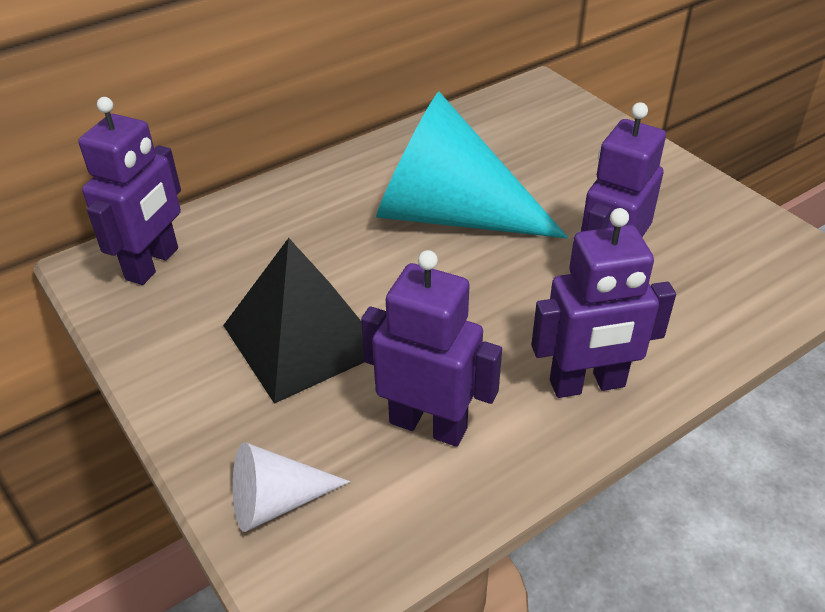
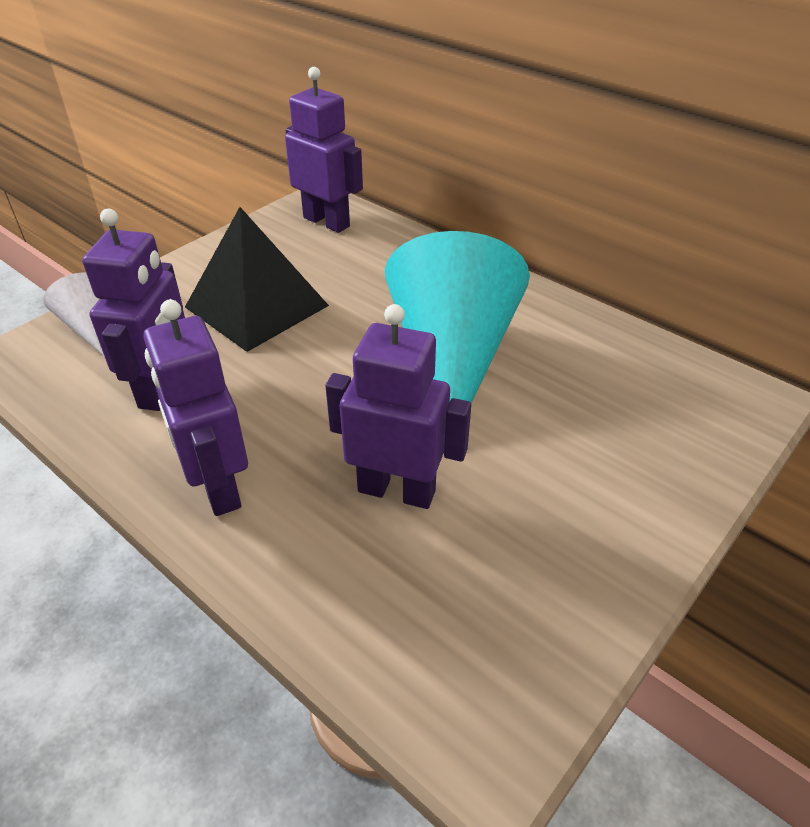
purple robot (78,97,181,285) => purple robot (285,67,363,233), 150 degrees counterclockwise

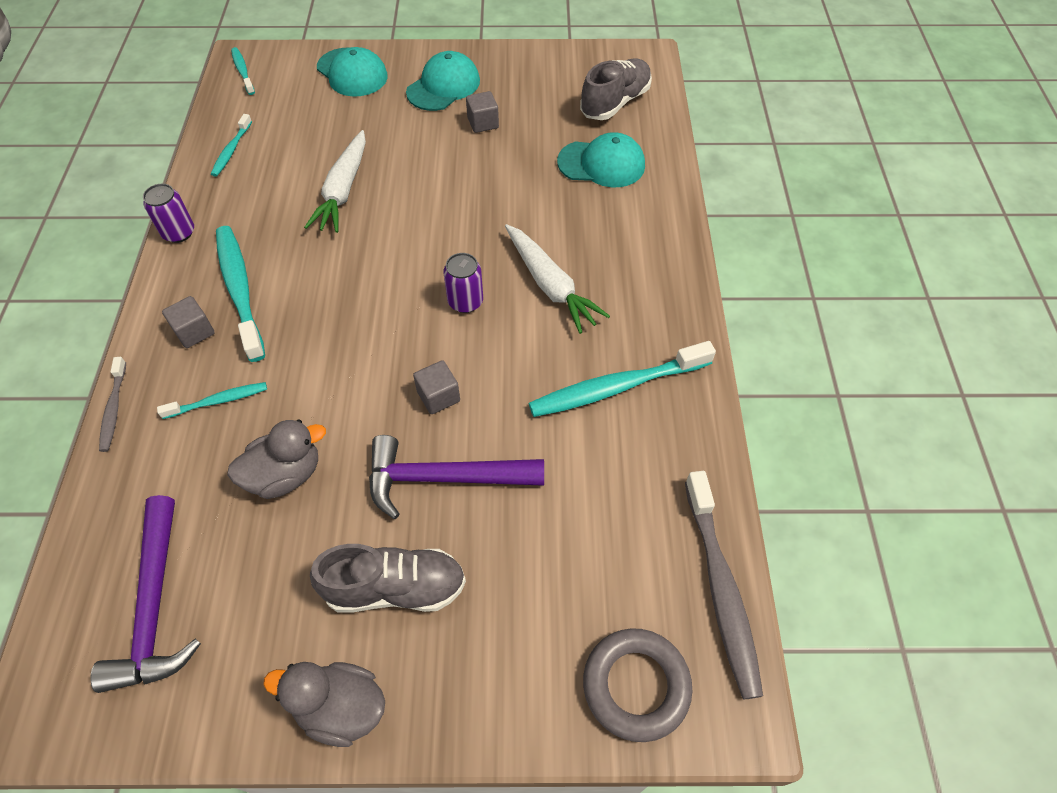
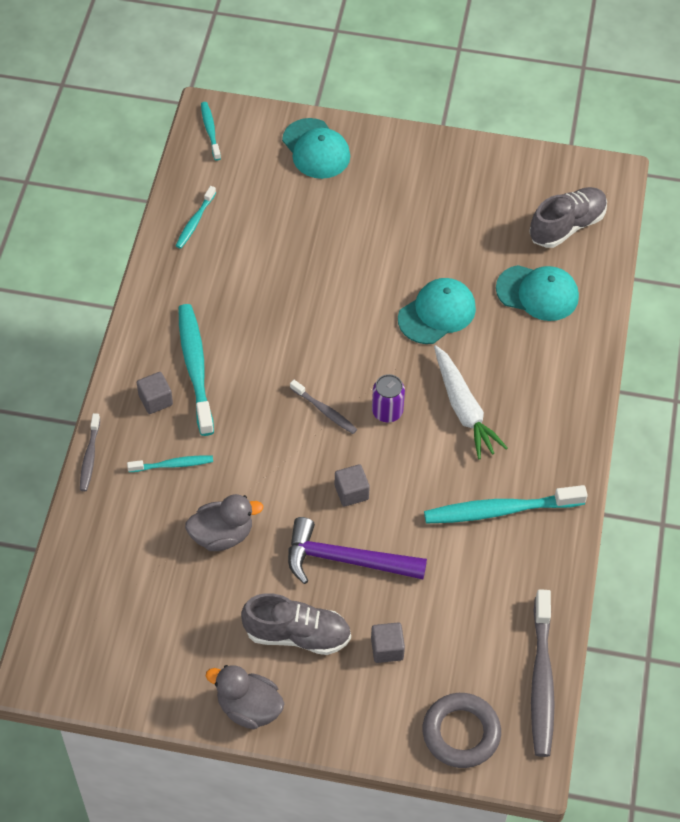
nothing => gray toothbrush (290,380,357,434)
gray cube (466,91,499,133) => gray cube (371,622,405,663), relocated
aqua peaked cap (406,51,480,111) => aqua peaked cap (398,278,476,344), relocated
purple hammer (90,495,201,693) => nothing
purple can (143,184,194,243) => nothing
pure white root vegetable (304,130,366,233) => nothing

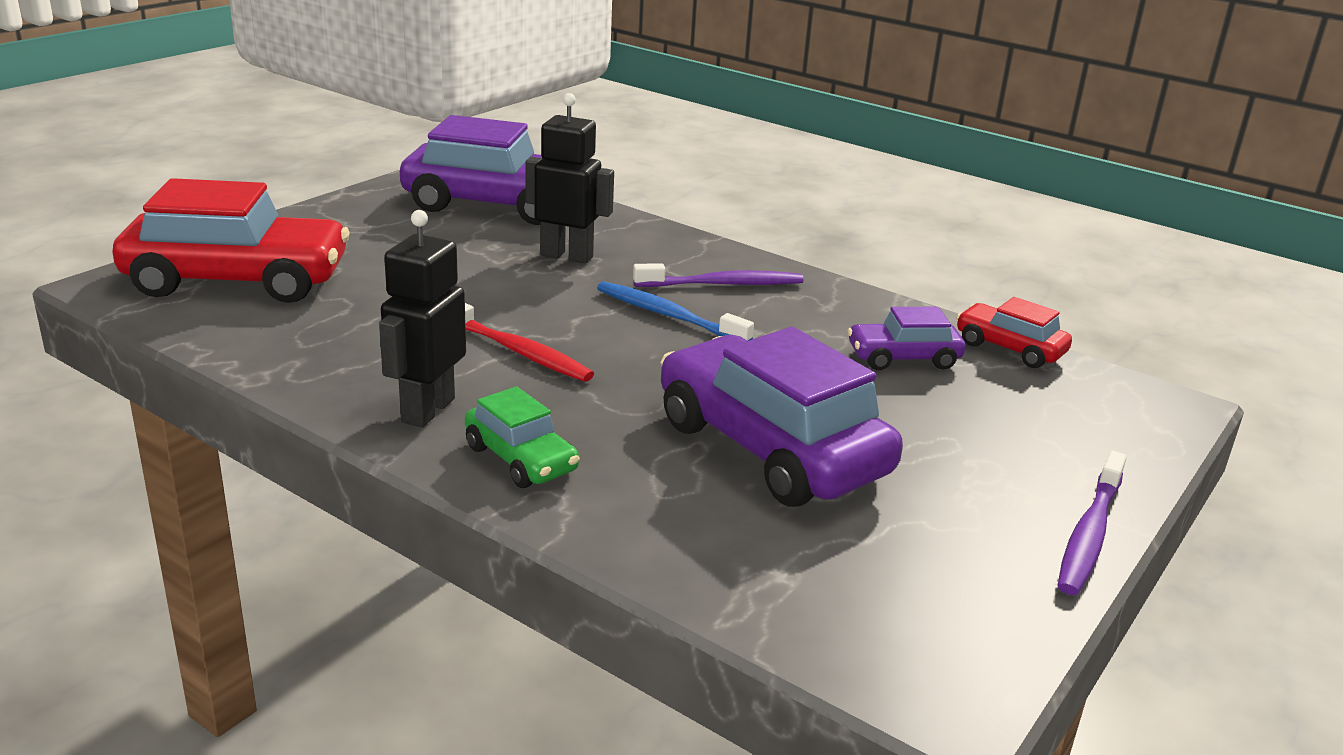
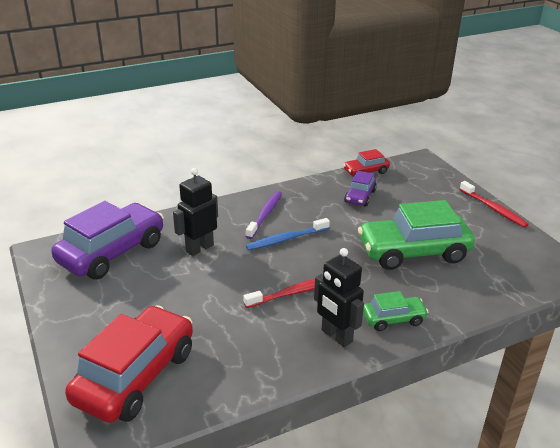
purple toy car (661,327,903,507) => emerald toy car (358,200,475,270)
purple toothbrush (1057,450,1127,595) => red toothbrush (460,181,529,228)

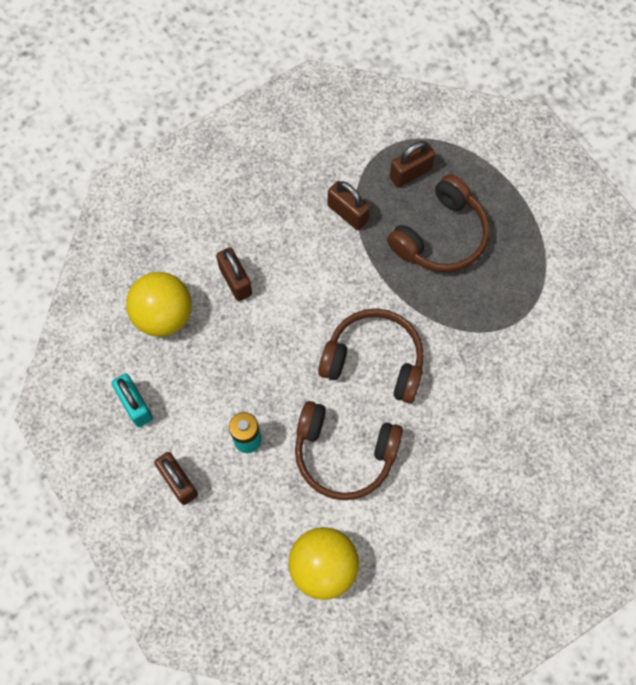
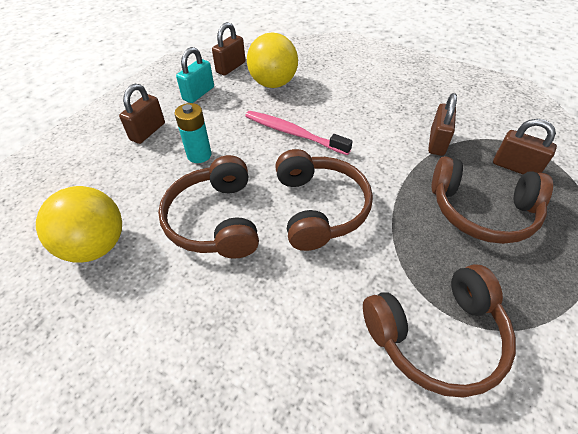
russet lock (216,247,252,301) => russet lock (212,22,245,76), relocated
nothing => rosy toothbrush (245,111,353,155)
nothing => russet headphones (363,264,516,398)

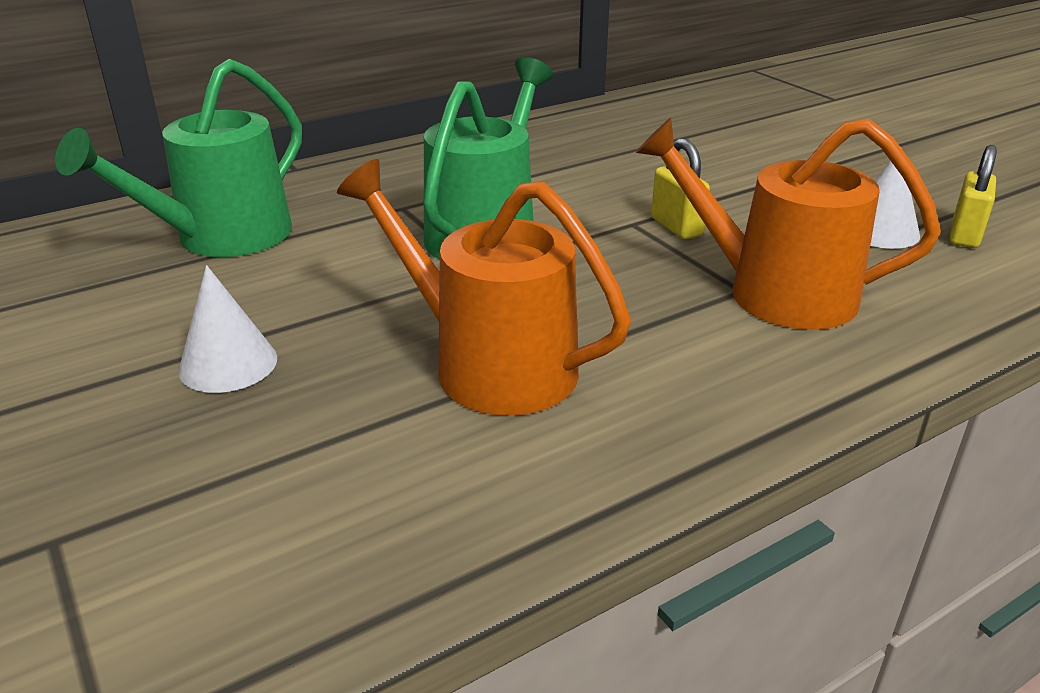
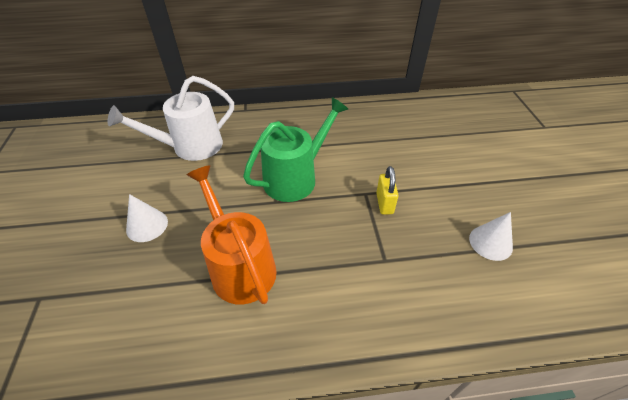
emerald watering pot (55,59,302,257) => pure white watering pot (108,76,234,161)
orange-coloured watering pot (636,118,941,330) => nothing
yellow lock (950,145,997,248) => nothing

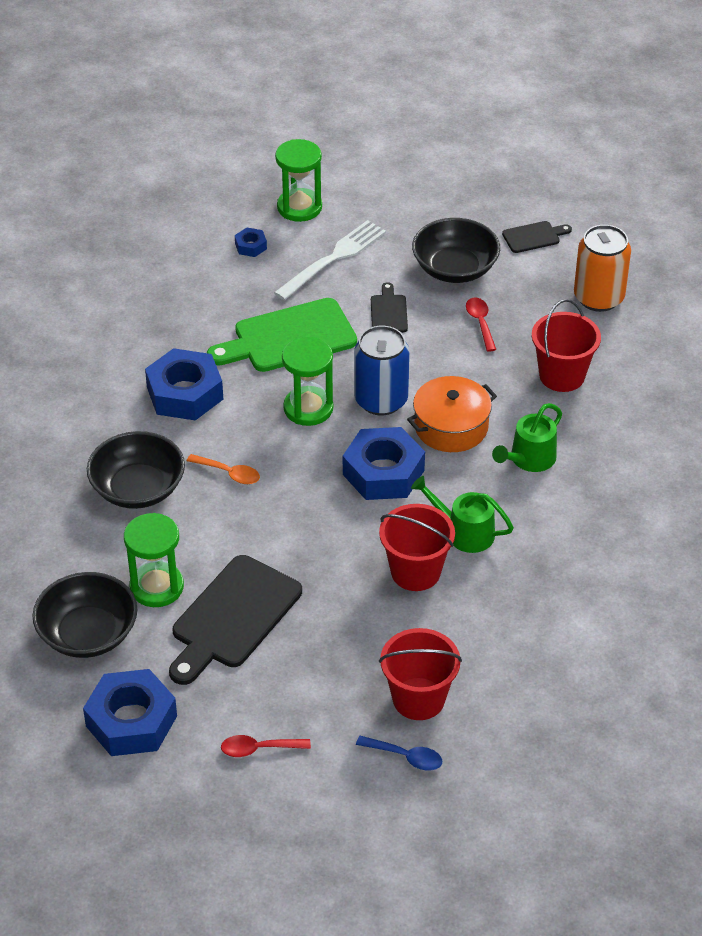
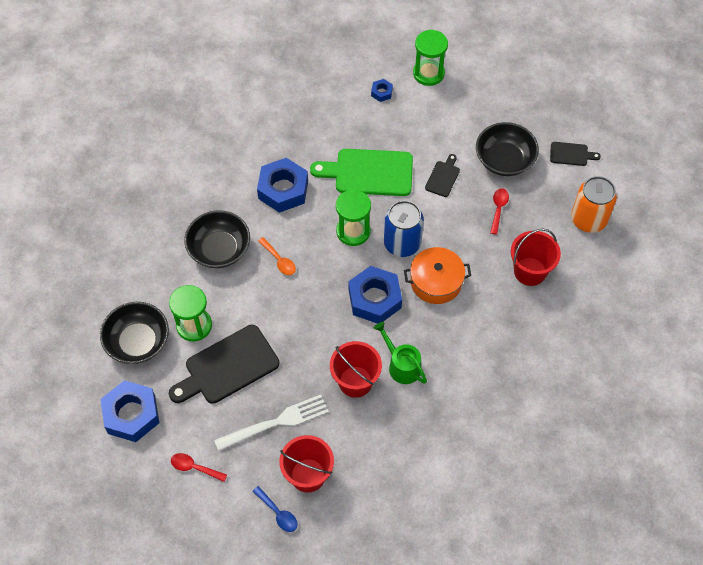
pure white dinner fork (274,220,386,300) => pure white dinner fork (214,395,329,451), relocated
emerald watering pot (492,403,562,472) => nothing

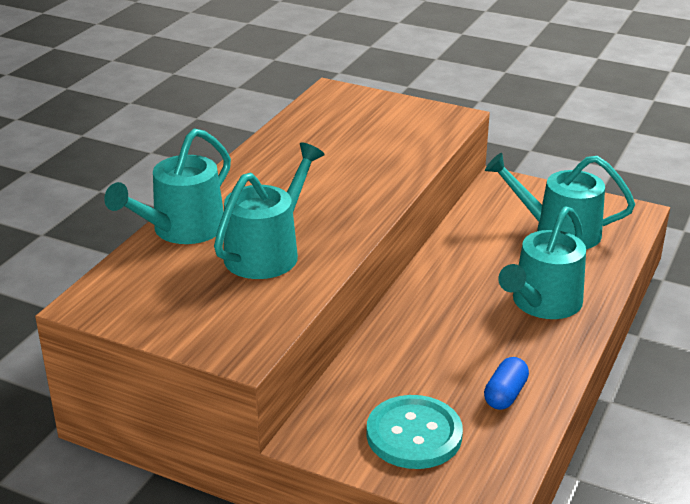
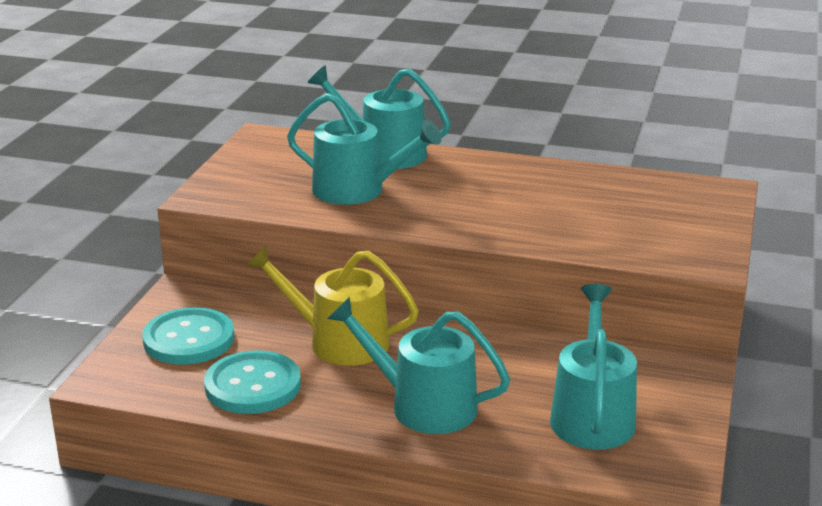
royal blue pill shape (484,357,529,410) => aqua shirt button (204,350,301,414)
nothing => yellow watering pot (246,245,419,366)

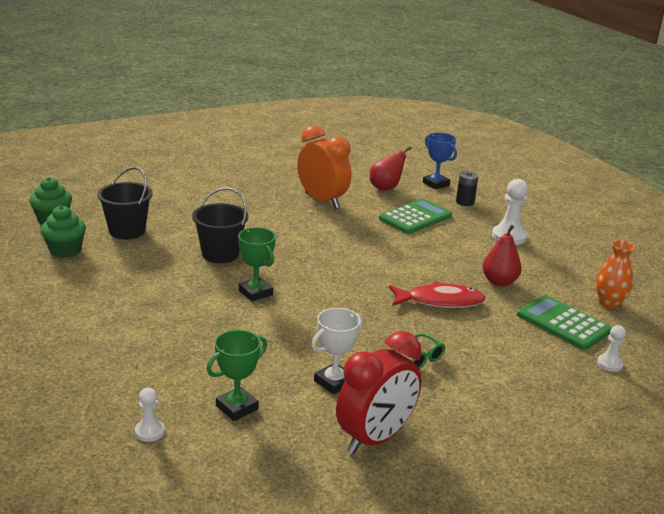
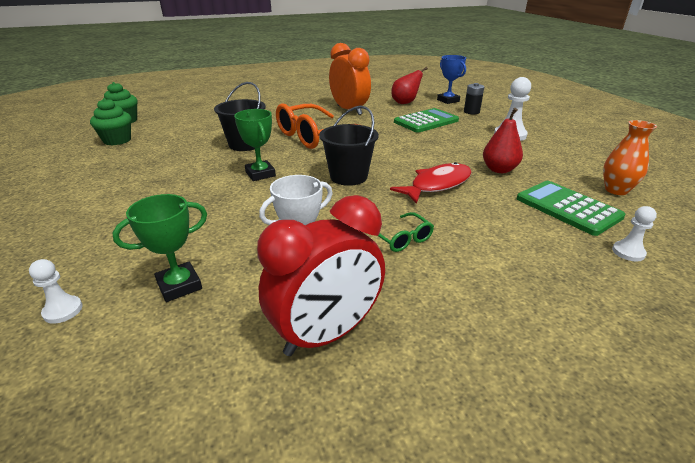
nothing => orange-coloured spectacles (276,103,359,149)
black pail (97,167,153,239) => black pail (319,106,379,186), relocated
red fish (389,281,485,308) => red fish (390,162,472,204), 45 degrees counterclockwise

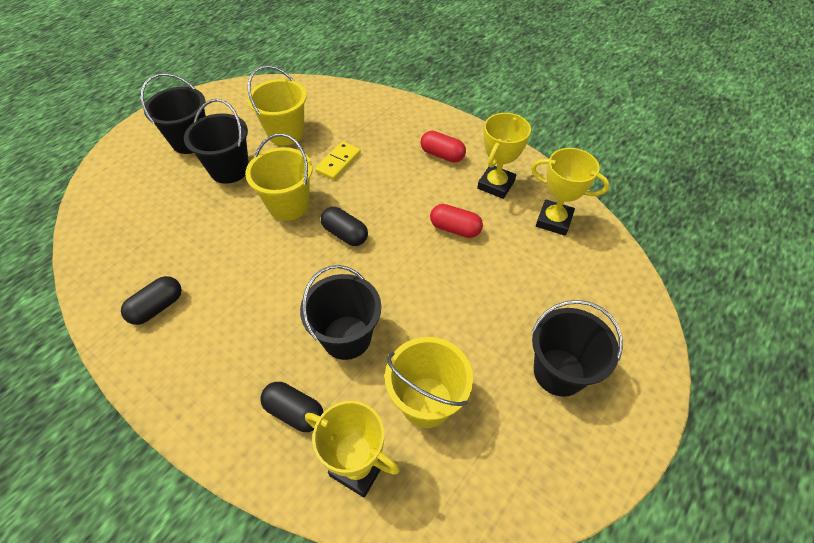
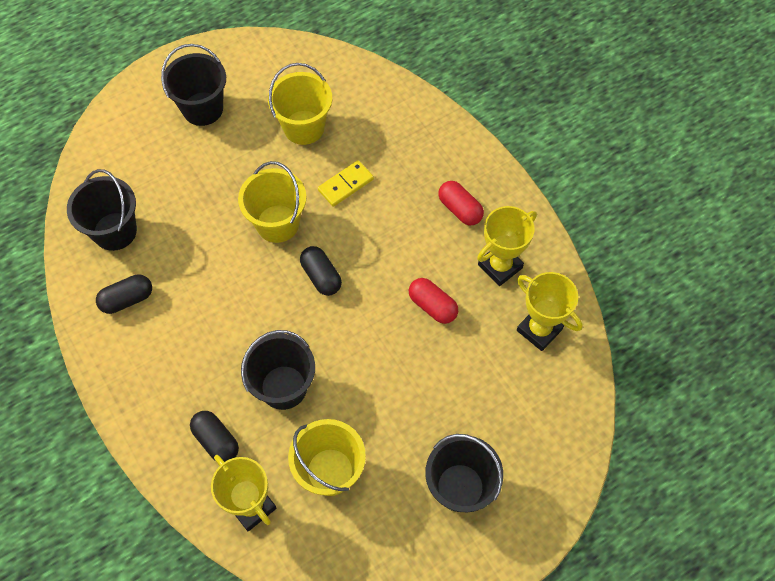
black pail (184,99,249,184) => black pail (67,169,137,251), relocated

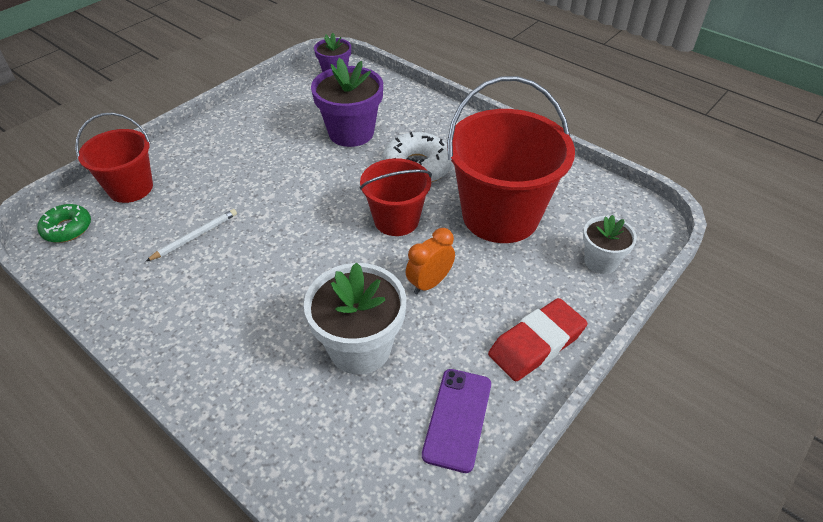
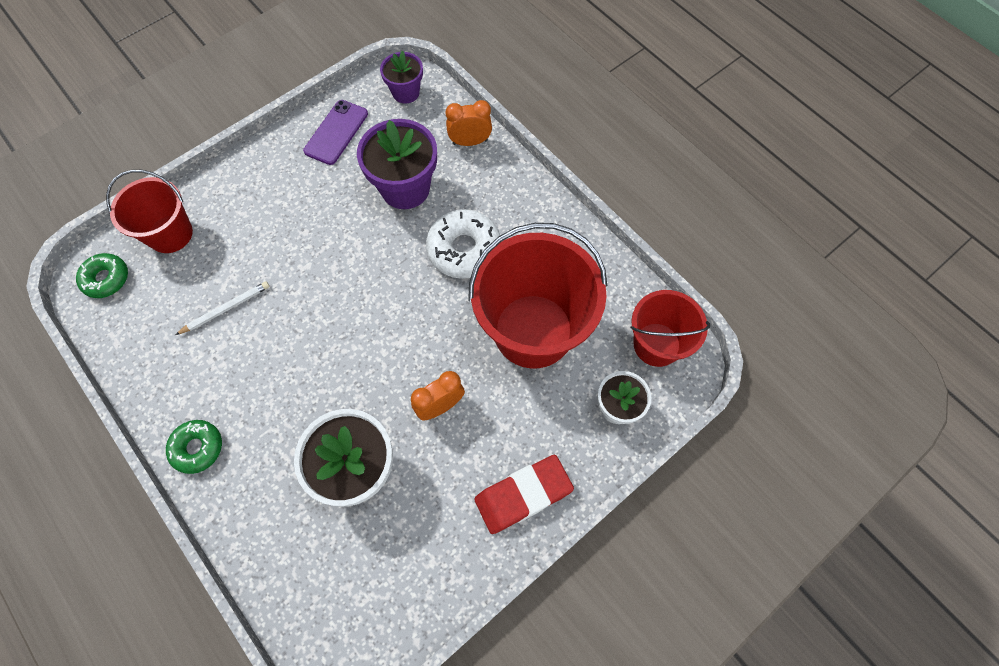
nothing => emerald doughnut (166,420,222,474)
purple phone (422,369,491,473) => purple phone (303,100,368,165), relocated
nothing => orange-coloured alarm clock (446,100,492,146)
red pail (360,158,432,236) => red pail (631,290,710,367), relocated

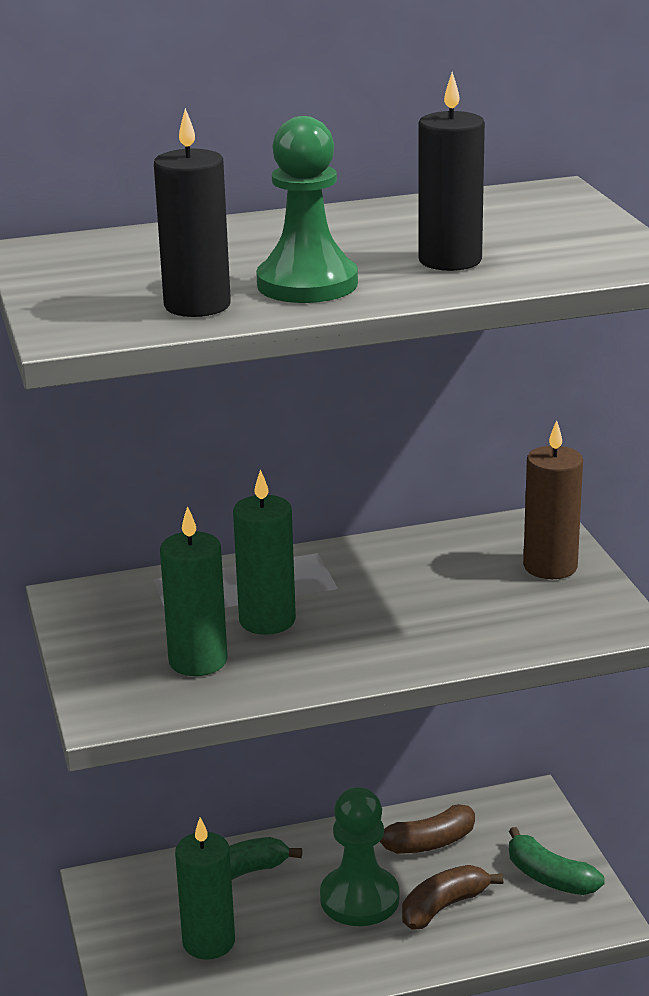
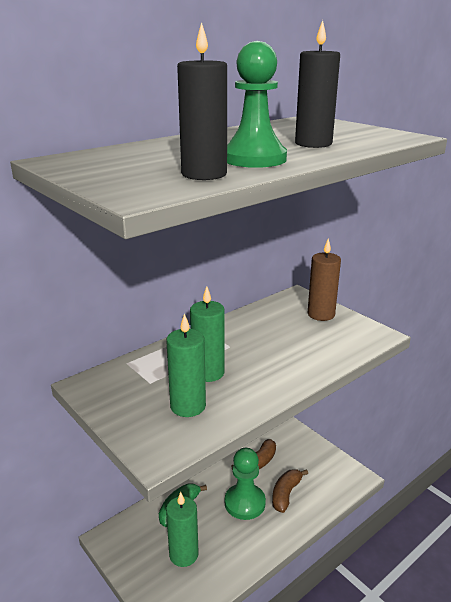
emerald banana (509,827,605,895) => nothing

